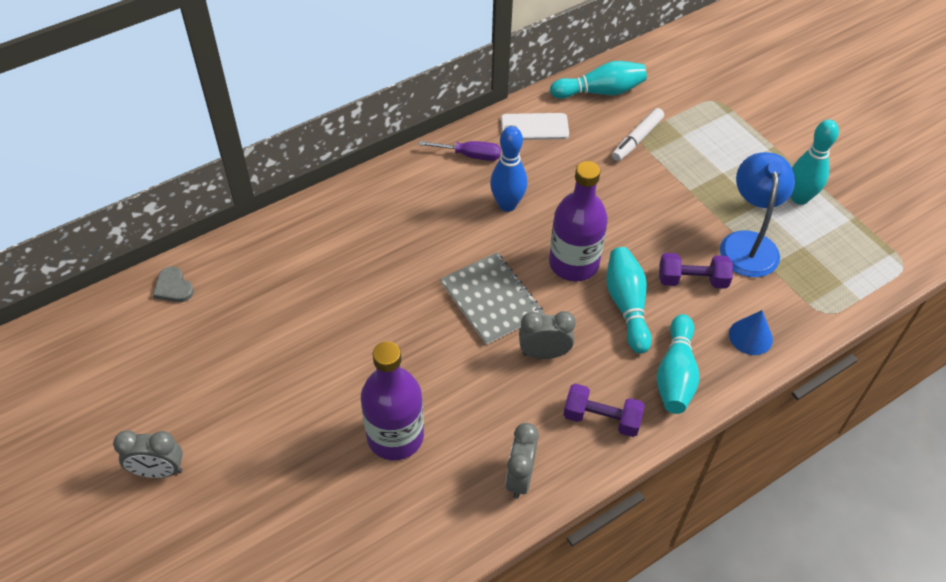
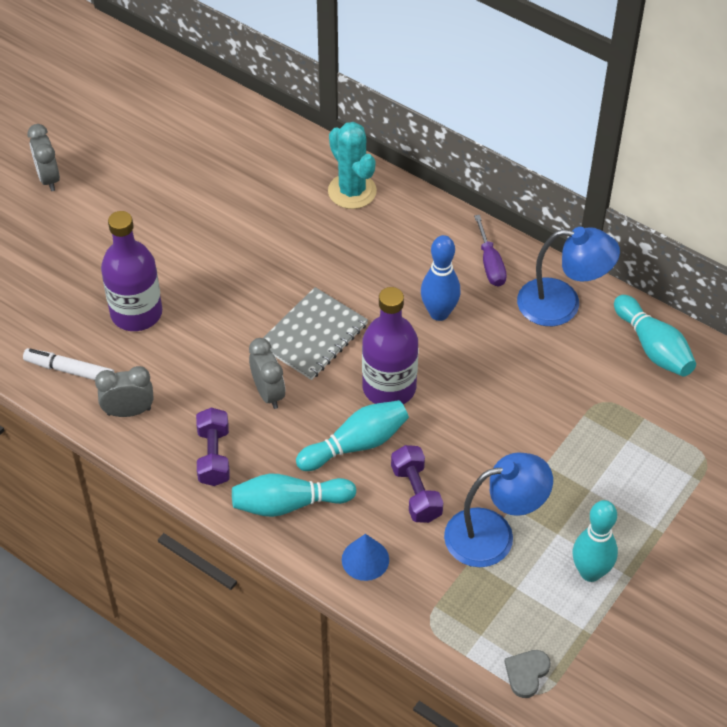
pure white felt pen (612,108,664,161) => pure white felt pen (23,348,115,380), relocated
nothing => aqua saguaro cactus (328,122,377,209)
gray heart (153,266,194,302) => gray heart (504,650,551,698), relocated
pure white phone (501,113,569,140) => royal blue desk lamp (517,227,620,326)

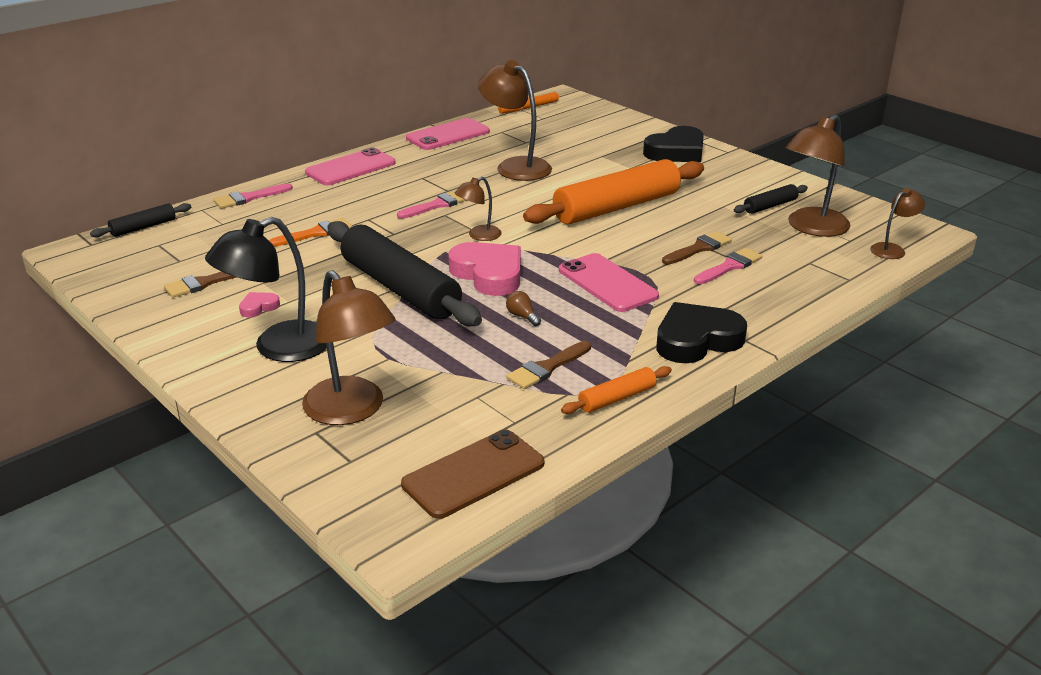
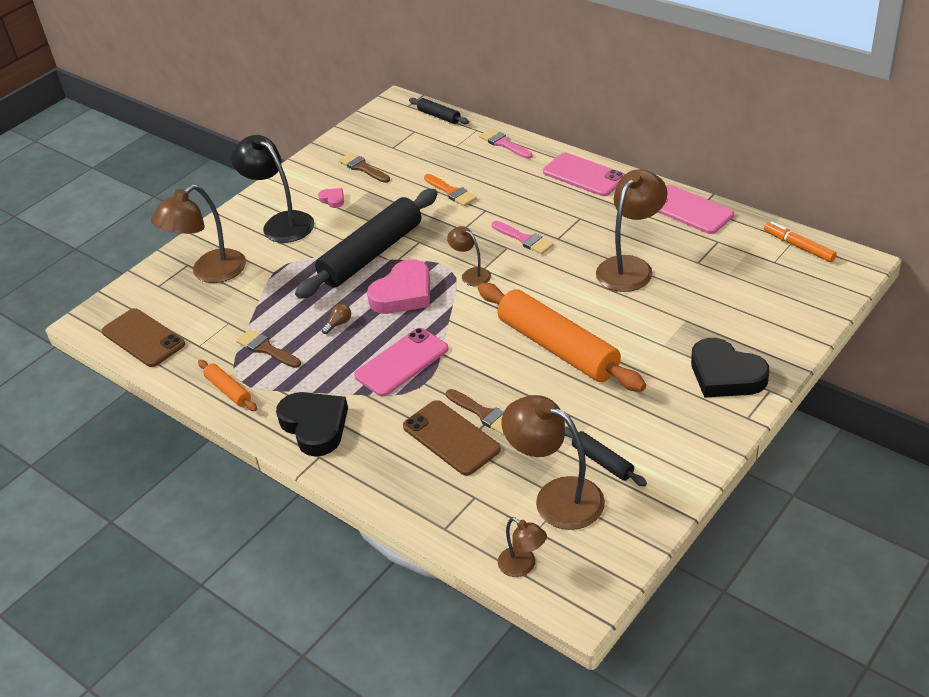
rosy paint brush (694,248,762,284) => russet phone (403,400,501,476)

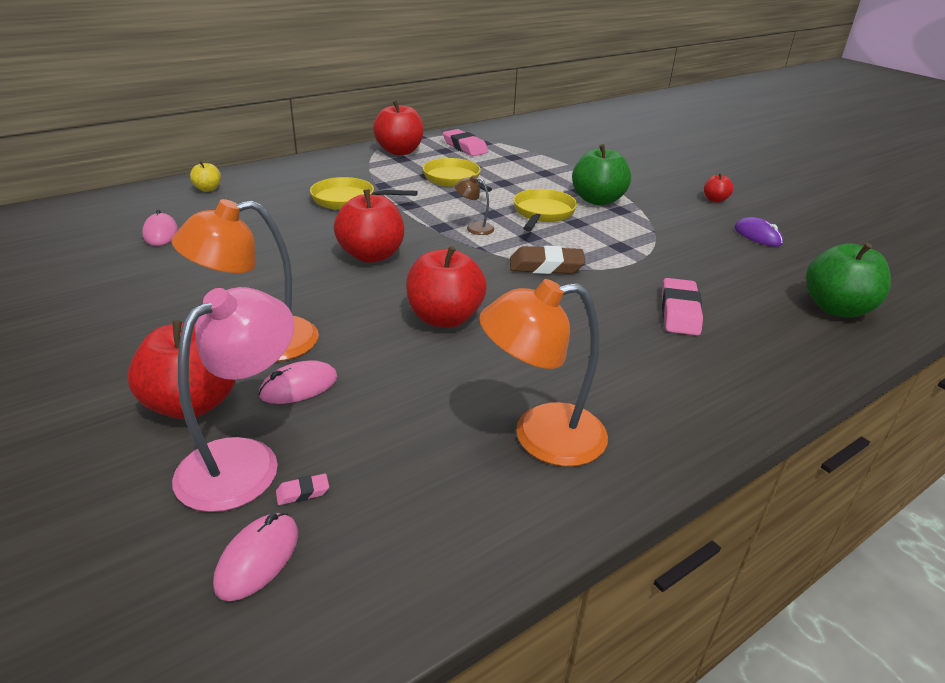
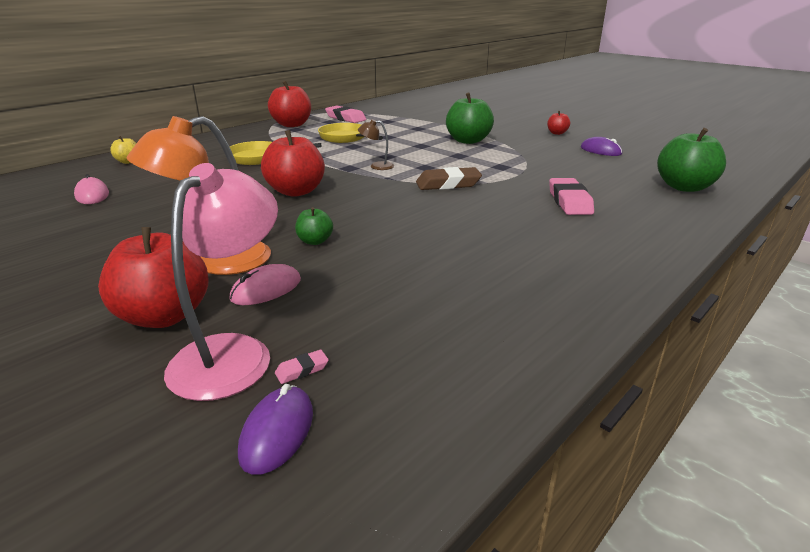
rosy computer mouse (213,513,298,601) => purple computer mouse (238,384,313,475)
nothing => emerald toy apple (295,207,333,245)
red toy apple (406,246,487,328) => nothing
orange-coloured desk lamp (479,279,608,467) => nothing
yellow skillet (513,189,577,231) => nothing

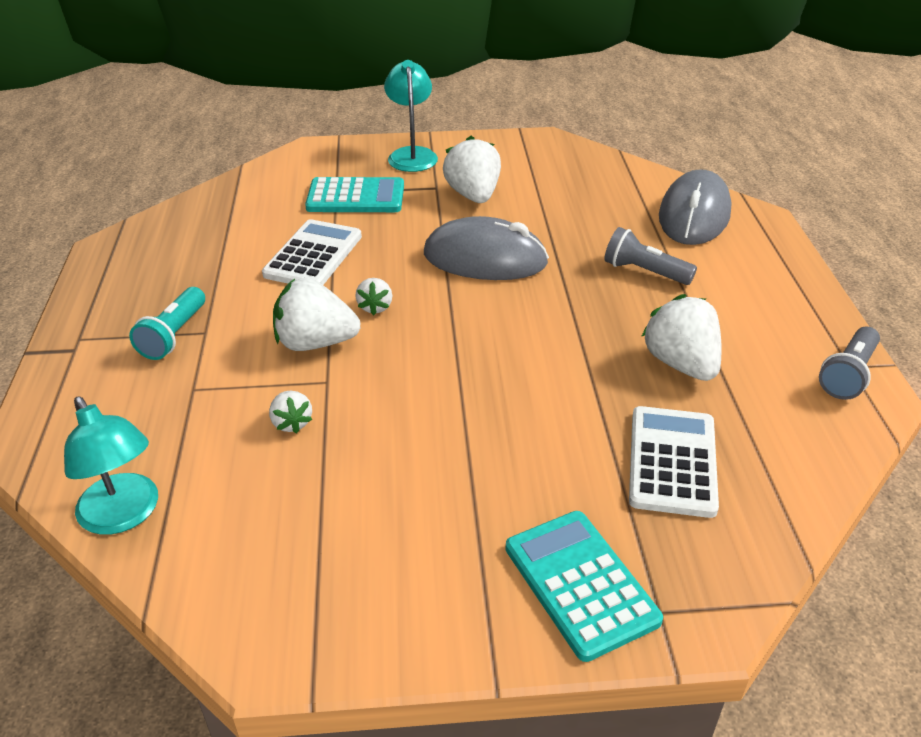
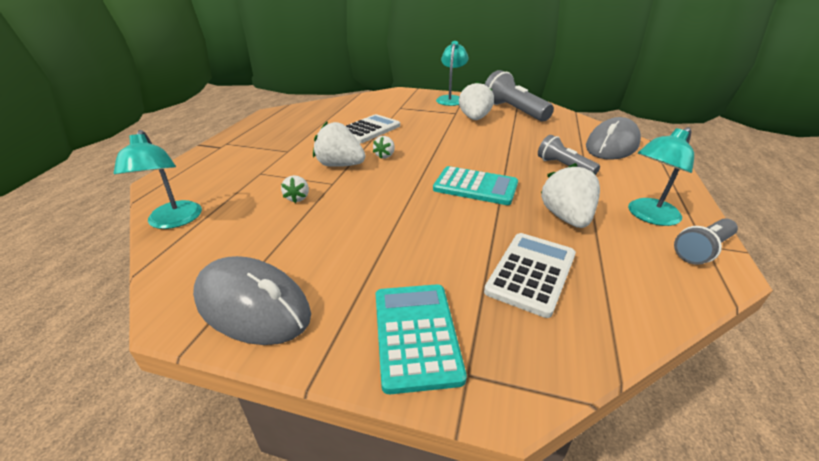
gray computer mouse (424,216,549,280) => gray computer mouse (193,256,311,345), relocated
aqua calculator (305,177,404,212) => aqua calculator (433,166,518,205), relocated
nothing => gray flashlight (484,70,554,121)
nothing => aqua desk lamp (628,127,694,226)
aqua flashlight (129,287,205,360) => nothing

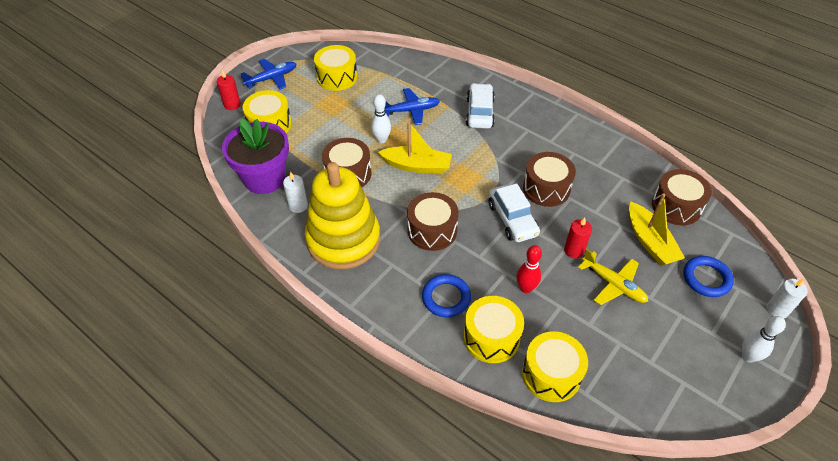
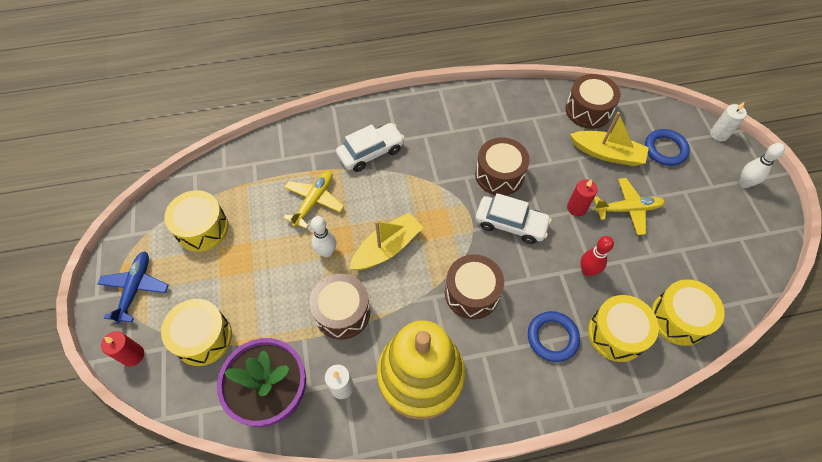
royal blue toy plane (385,88,440,125) => yellow toy plane (284,171,344,229)
pure white toy car (466,83,495,129) => pure white toy car (336,123,405,172), 105 degrees clockwise

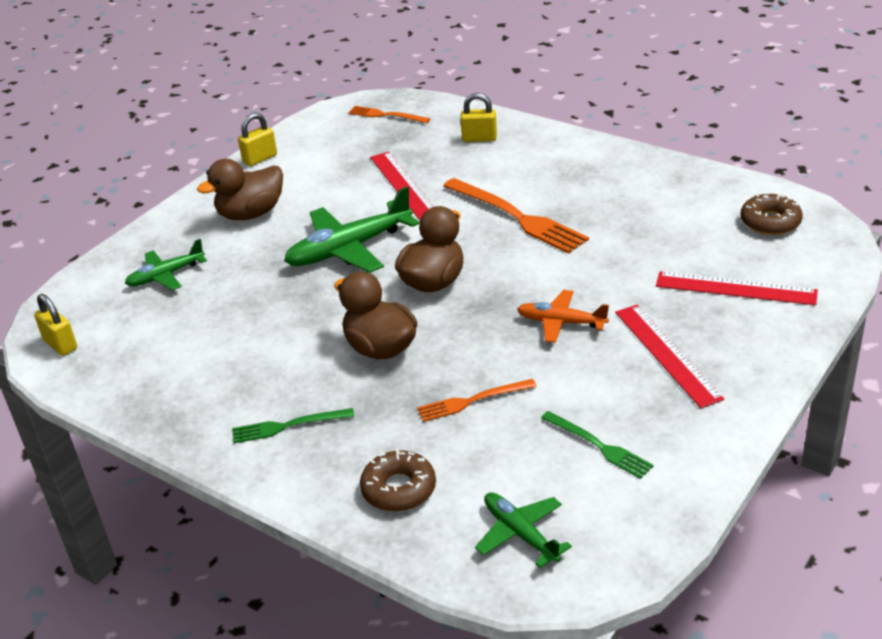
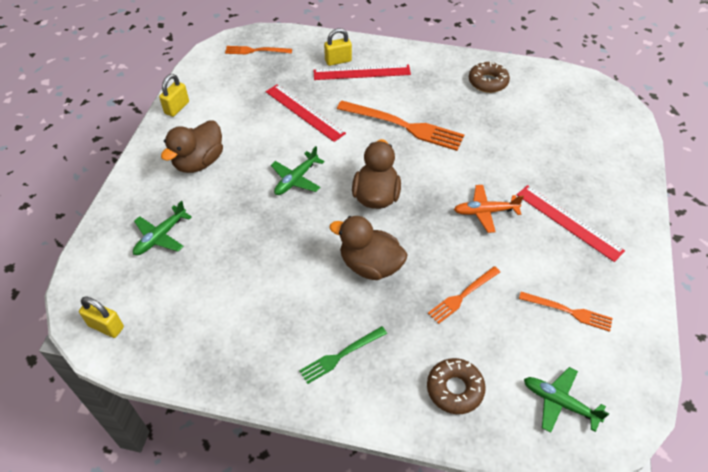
emerald toy plane (284,186,419,273) => emerald toy plane (271,146,325,195), x0.59
red straightedge (656,271,818,305) => red straightedge (313,64,411,80), relocated
russet doughnut (741,193,803,235) => russet doughnut (469,61,510,93), relocated
emerald dinner fork (541,411,654,479) => orange-coloured dinner fork (519,292,613,332)

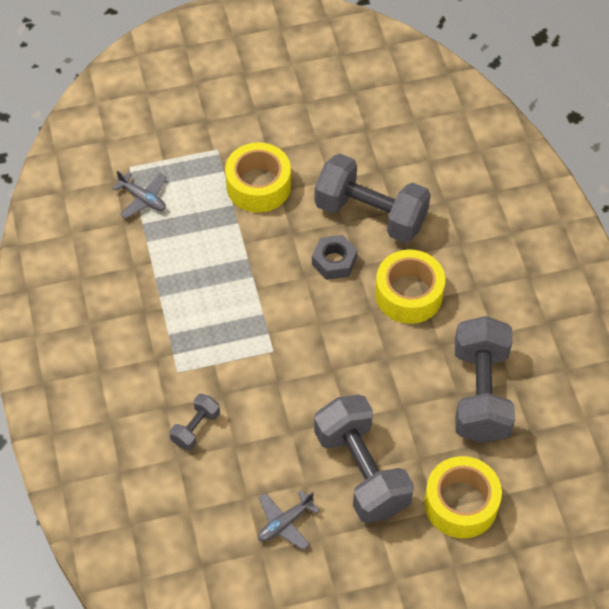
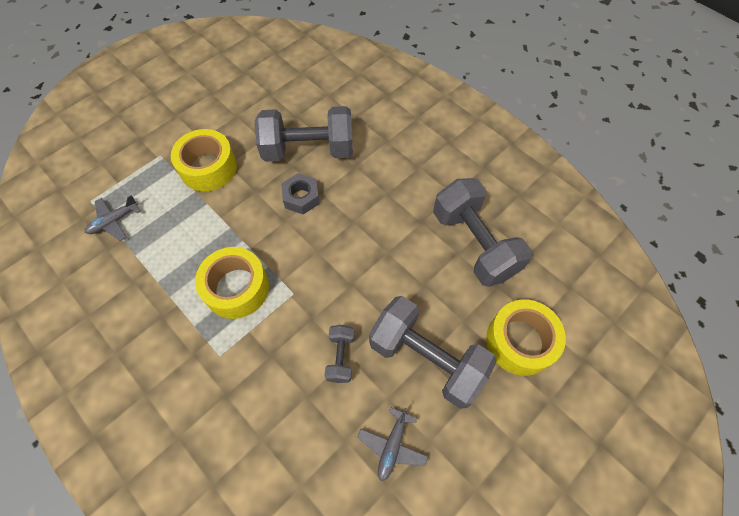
gray toy plane (112,171,166,219) => gray toy plane (85,195,141,241), 135 degrees clockwise
yellow sticky tape (375,250,445,324) => yellow sticky tape (195,247,269,319), relocated
gray hand weight (169,394,220,451) => gray hand weight (325,325,355,383), relocated

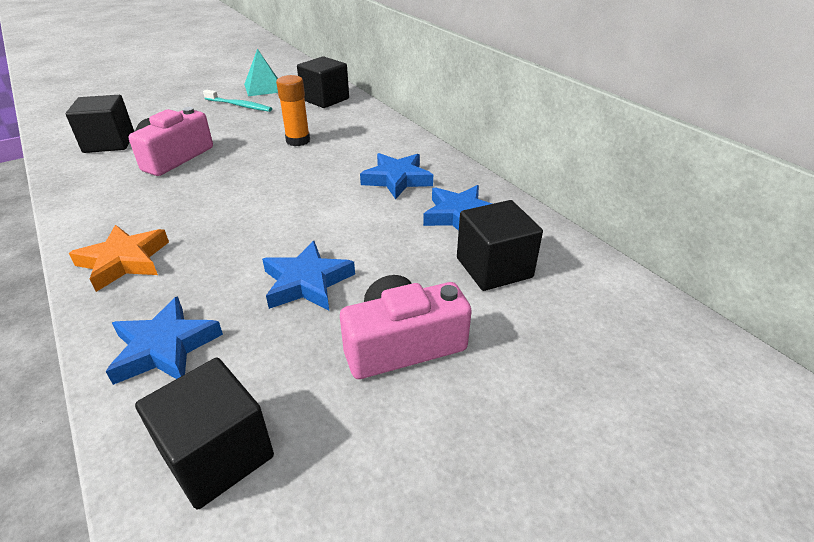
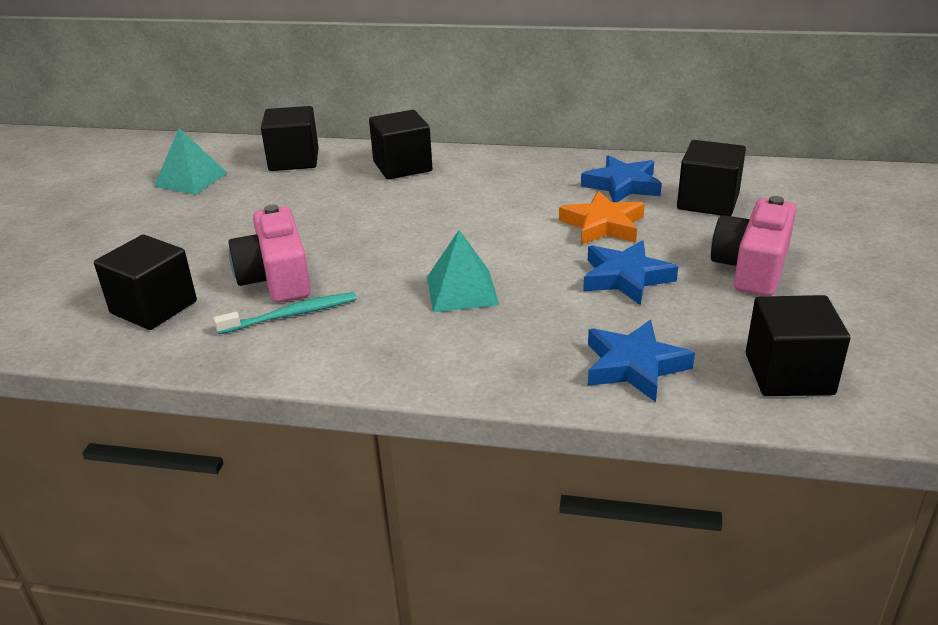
aqua toothbrush (203,90,272,112) => aqua toothbrush (213,292,357,334), relocated
nothing => black cube (369,110,432,180)
nothing => aqua solid pyramid (427,230,499,312)
orange-coloured star (69,225,169,292) => orange-coloured star (559,191,645,245), relocated
orange-coloured glue (276,75,310,146) => nothing
royal blue star (360,153,433,199) => nothing

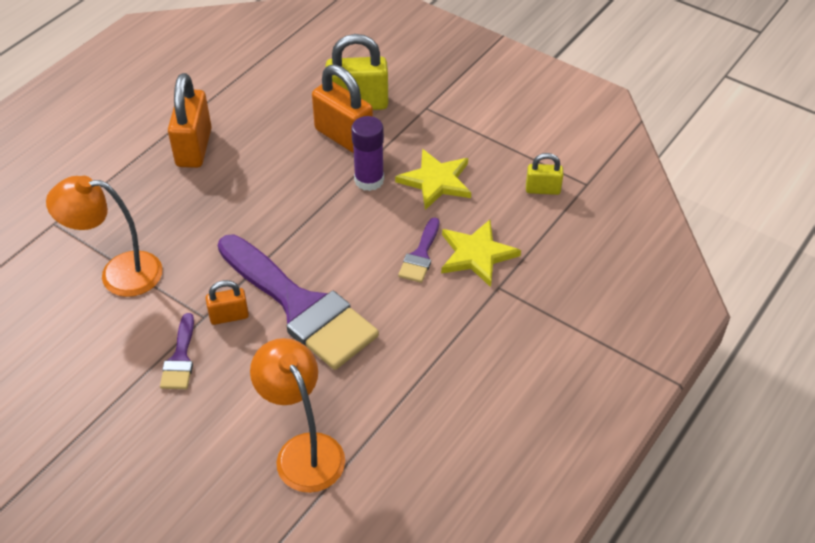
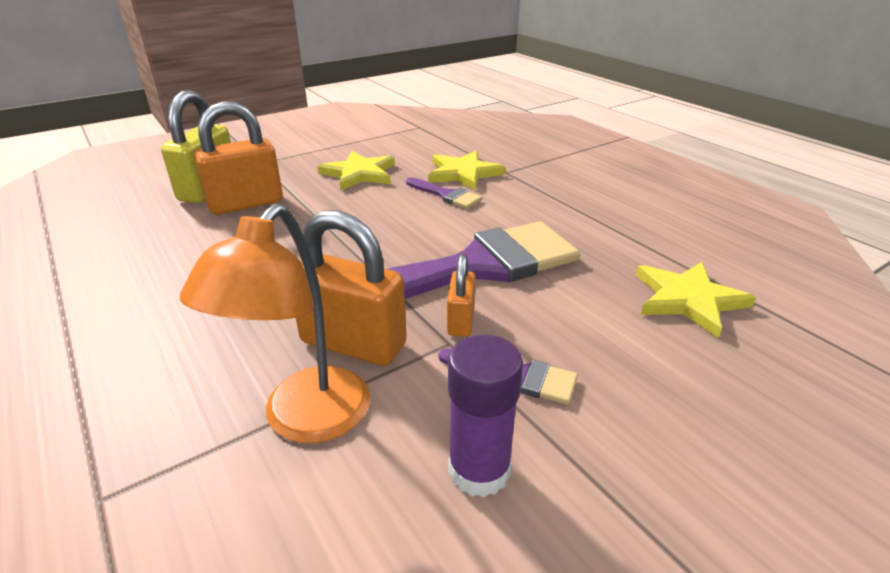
orange-coloured lock (168,73,212,168) => orange-coloured lock (296,210,407,366), relocated
purple glue (351,116,384,191) => purple glue (448,335,523,497), relocated
orange-coloured desk lamp (250,338,345,493) => yellow star (636,262,756,338)
yellow lock (526,153,563,195) => nothing

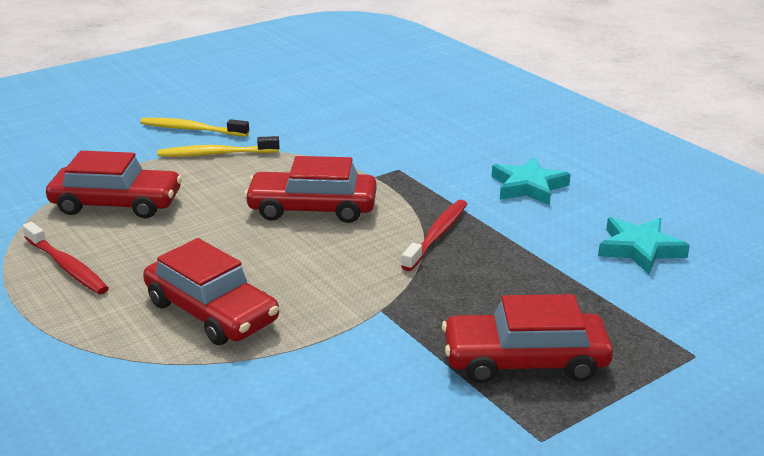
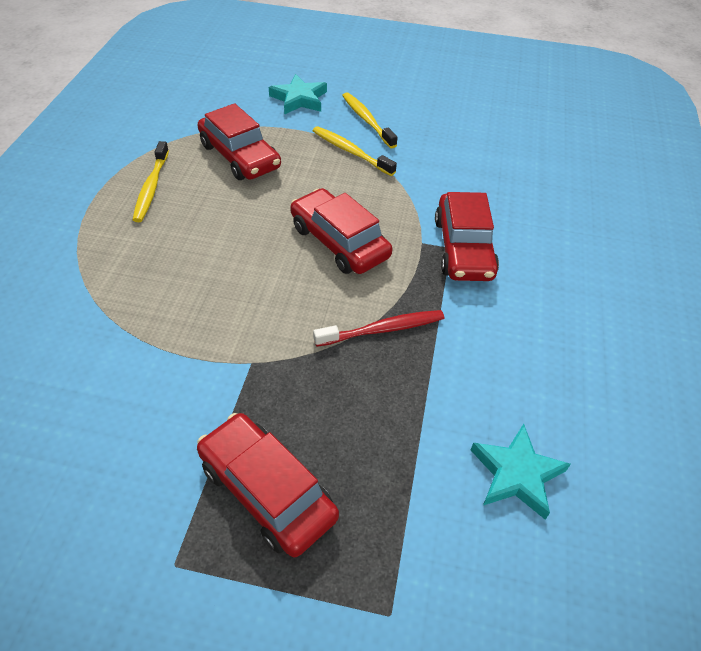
red toothbrush (22,222,109,294) => yellow toothbrush (133,141,169,222)
aqua star (491,157,571,206) => aqua star (269,74,327,115), relocated
red toy car (143,238,279,345) => red toy car (435,192,499,281), relocated

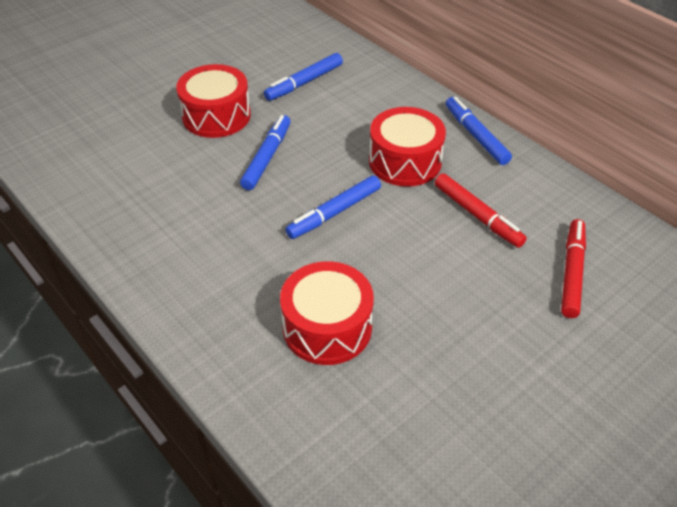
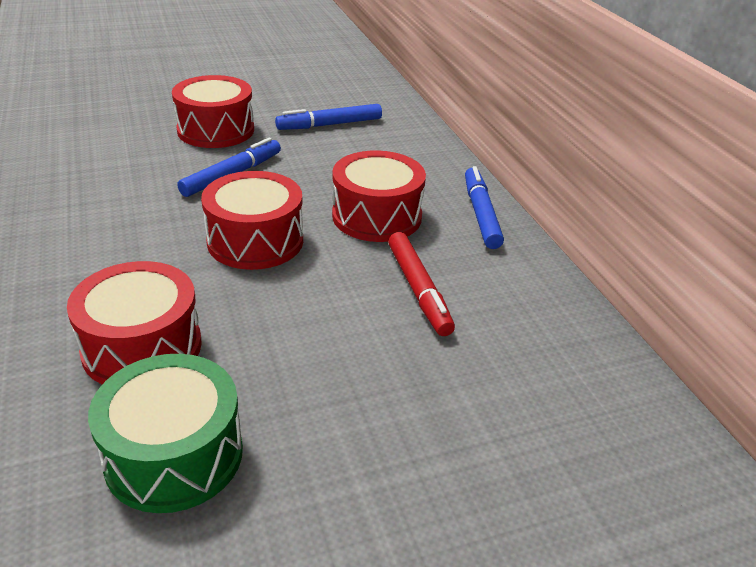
nothing => emerald drum (88,354,243,513)
royal blue felt pen (285,175,381,239) => red drum (201,171,303,270)
red felt pen (561,219,586,318) => nothing

